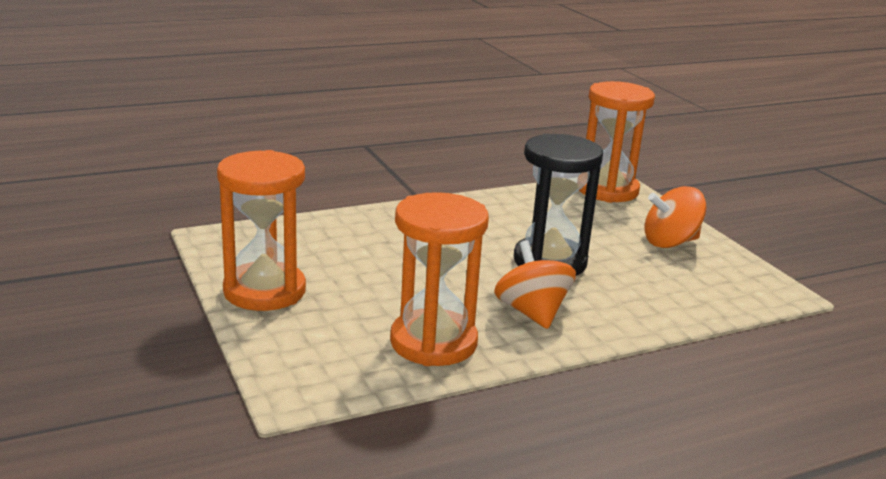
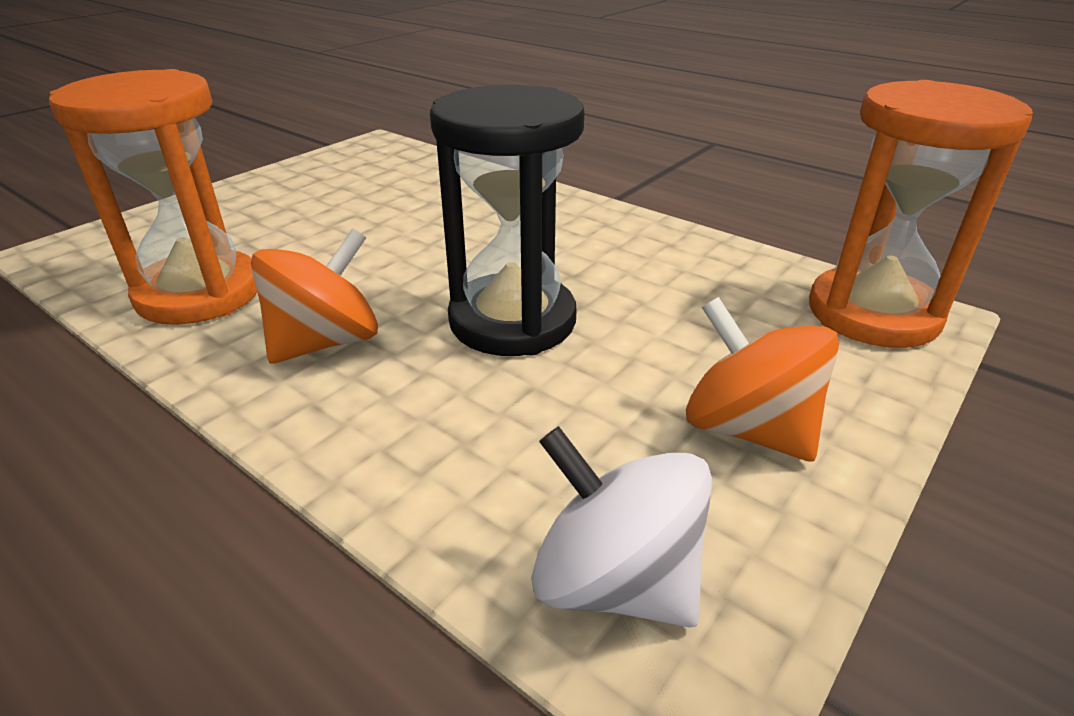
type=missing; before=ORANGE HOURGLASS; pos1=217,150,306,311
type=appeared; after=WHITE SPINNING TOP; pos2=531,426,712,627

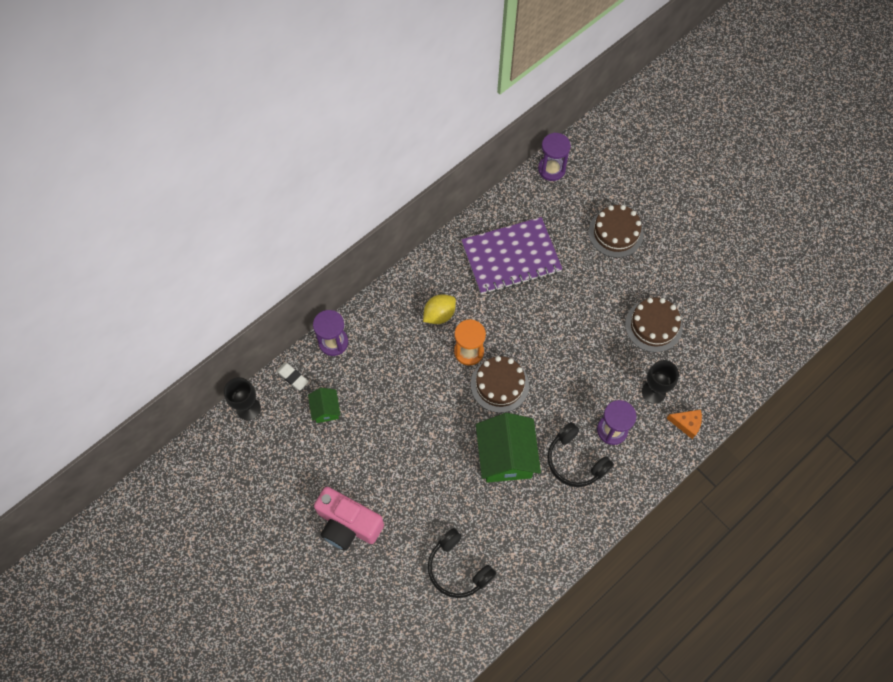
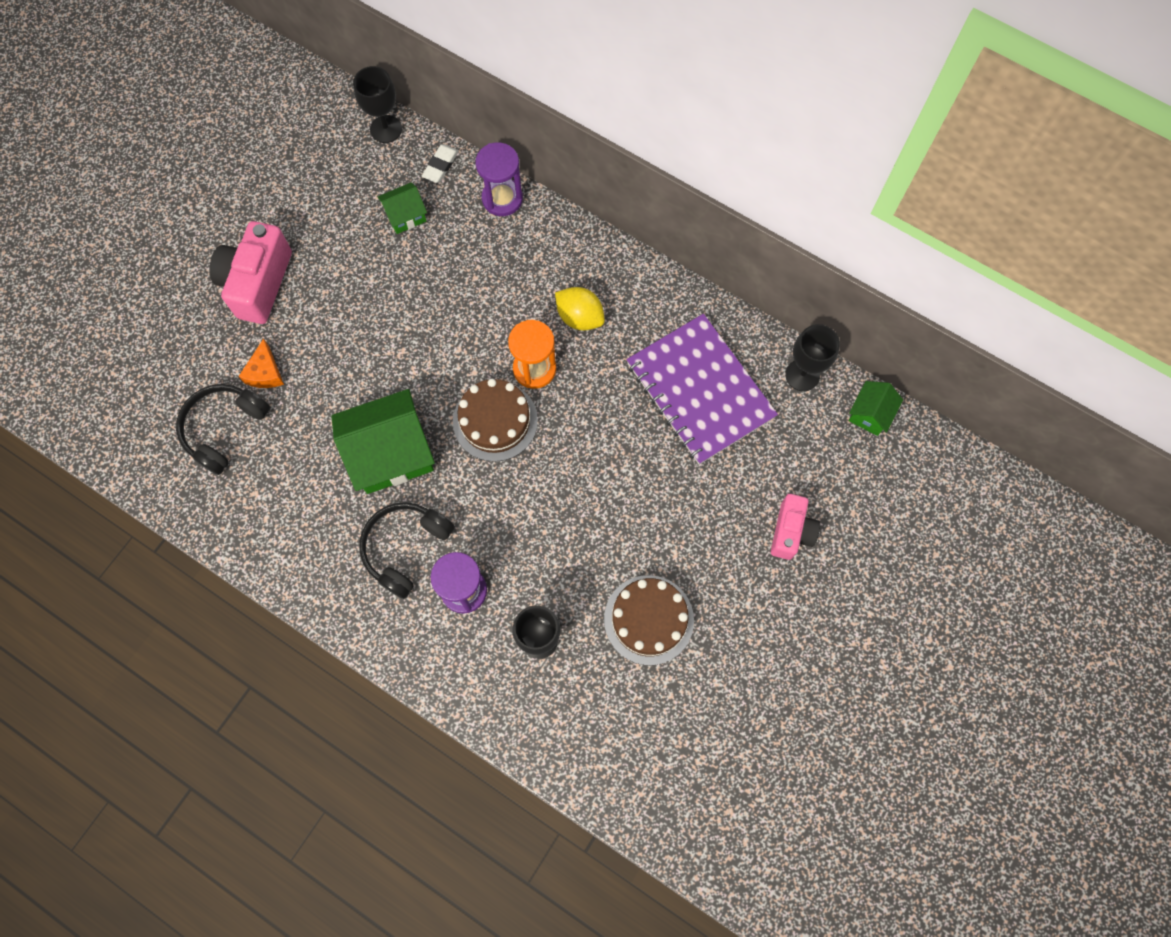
type=exchanged; before=PURPLE HOURGLASS; after=GREEN HOUSE; pos1=538,133,571,181; pos2=849,381,903,436
type=exchanged; before=BROWN CAKE; after=PINK CAMERA; pos1=589,205,644,258; pos2=771,494,820,560
type=relocated; before=ORANGE CHEESE; pos1=666,409,702,439; pos2=238,338,284,388
type=appeared; after=BLACK GOBLET; pos2=785,324,840,391

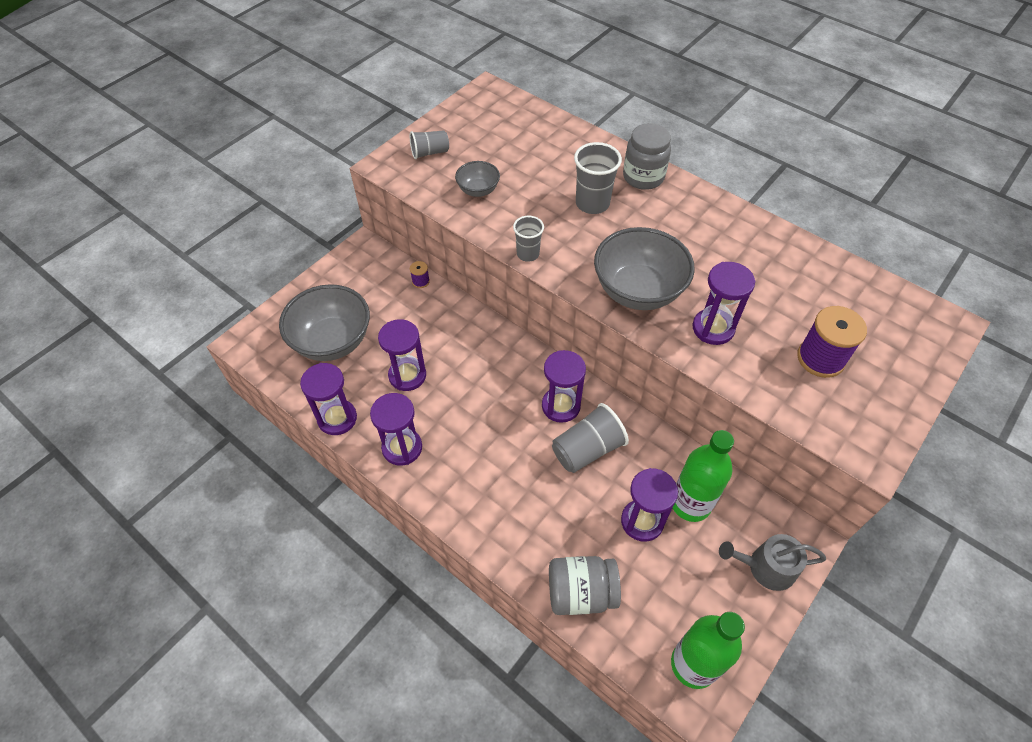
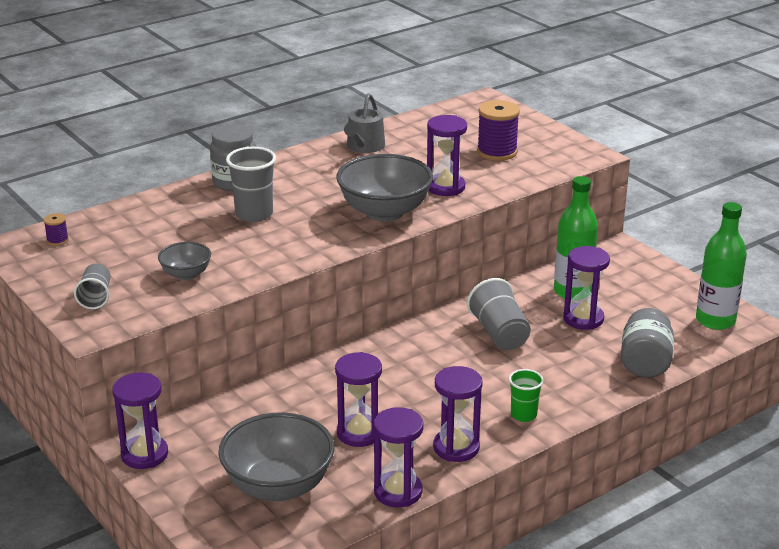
type=relocated; before=PURPLE SPOOL; pos1=410,261,430,288; pos2=44,213,69,246
type=missing; before=GREY CUP; pos1=513,216,544,262
type=relocated; before=PURPLE HOURGLASS; pos1=542,350,586,423; pos2=113,373,168,469
type=relocated; before=GREY WATERING CAN; pos1=719,534,826,591; pos2=344,93,385,153
type=appeared; after=GREEN CUP; pos2=509,369,544,422

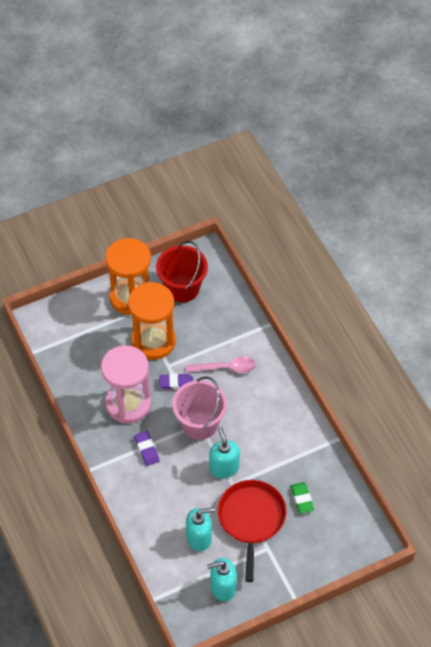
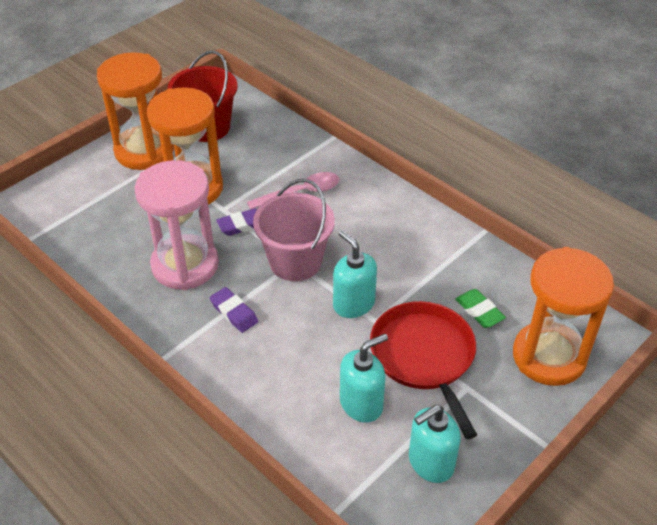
type=appeared; after=ORANGE HOURGLASS; pos2=513,247,614,386

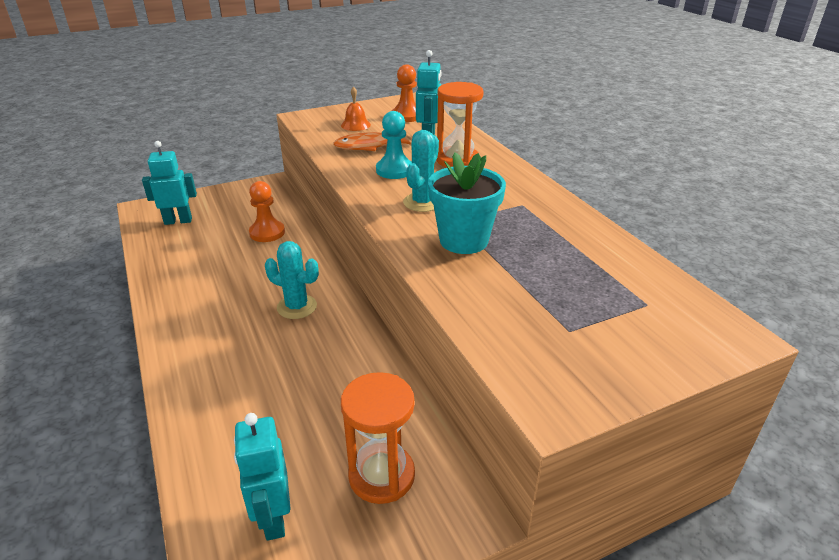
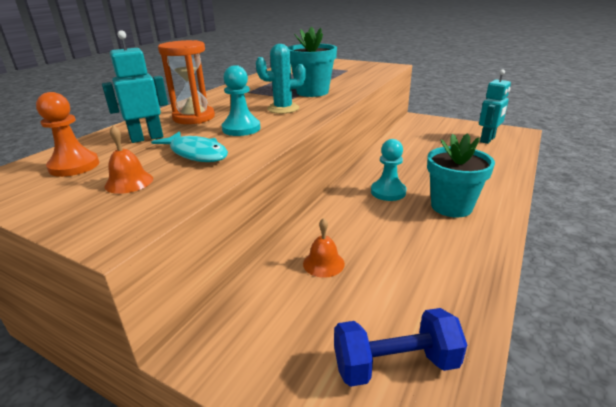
type=exchanged; before=TURQUOISE ROBOT; after=BLUE DUMBBELL; pos1=142,141,197,225; pos2=334,308,467,387
type=exchanged; before=ORANGE PAWN; after=ORANGE BELL; pos1=249,181,285,242; pos2=303,218,345,278
type=exchanged; before=TURQUOISE CACTUS; after=TURQUOISE PAWN; pos1=265,241,319,319; pos2=371,139,407,201
type=colour; before=ORANGE FISH; after=TURQUOISE FISH; pos1=333,132,411,151; pos2=151,131,228,162
type=missing; before=ORANGE HOURGLASS; pos1=341,372,415,504
type=appeared; after=TURQUOISE FLOWER POT; pos2=427,133,495,217

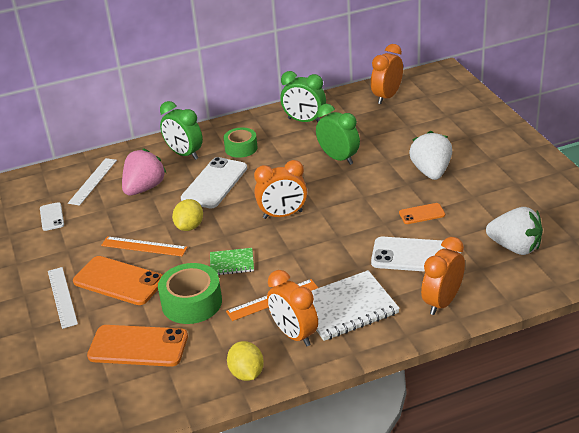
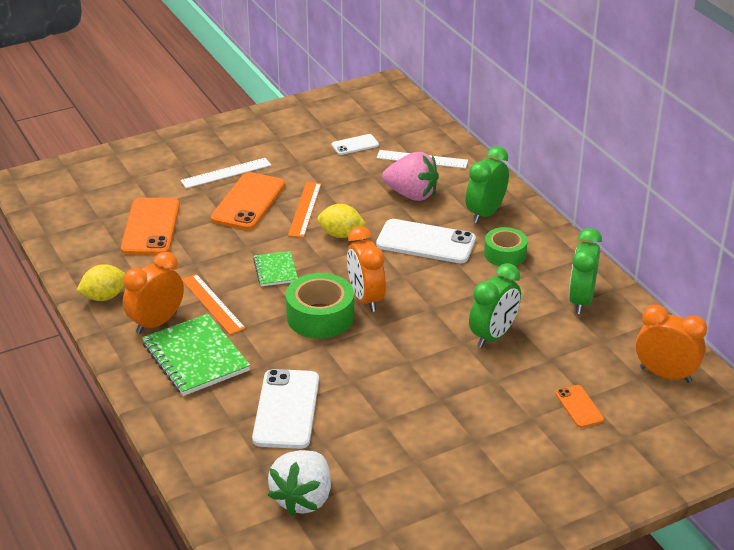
type=relocated; before=GREEN TAPE; pos1=158,263,222,324; pos2=286,273,354,339
type=colour; before=WHITE NOTEBOOK; after=GREEN NOTEBOOK; pos1=311,270,400,341; pos2=142,314,251,396
type=relocated; before=ORANGE PHONE; pos1=399,203,445,224; pos2=555,385,604,428
type=missing; before=WHITE STRAWBERRY; pos1=409,131,452,180
type=missing; before=ORANGE CLOCK; pos1=421,237,465,315

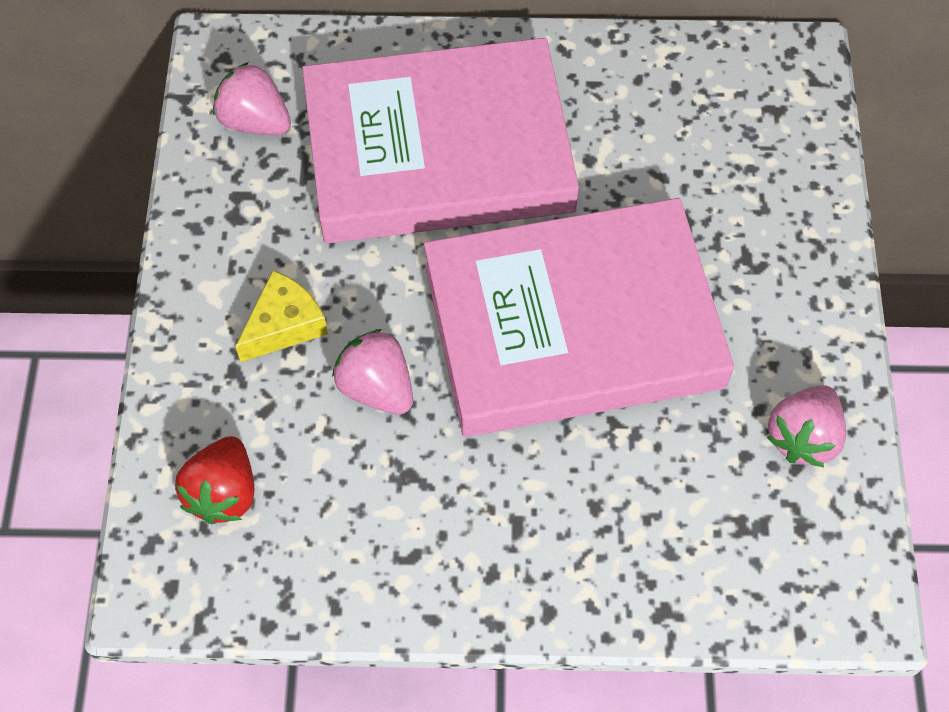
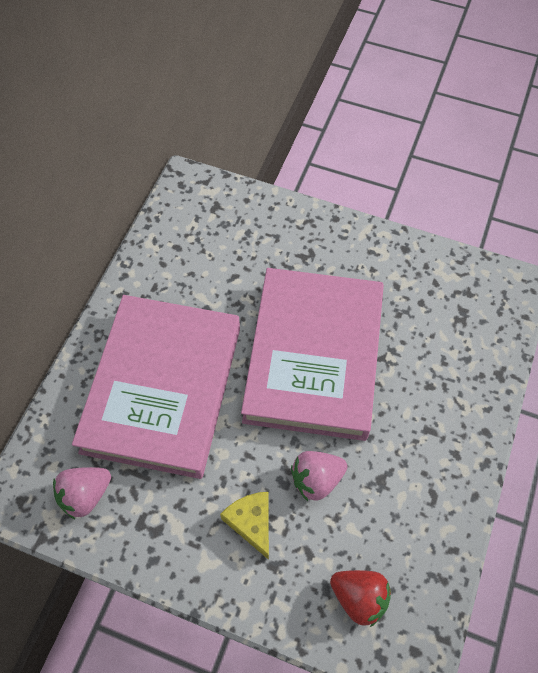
type=missing; before=PINK STRAWBERRY; pos1=767,385,846,467

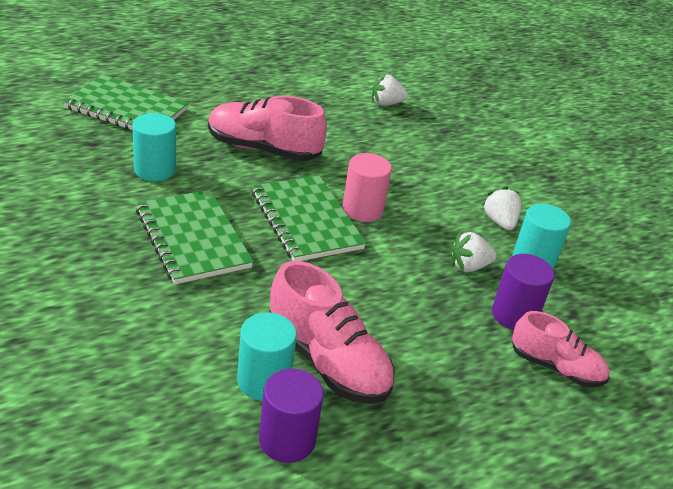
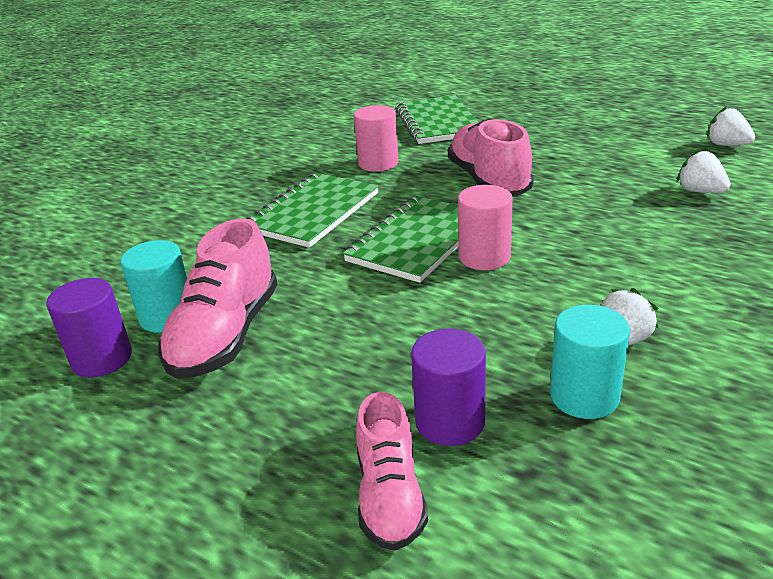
type=colour; before=TURQUOISE CYLINDER; after=PINK CYLINDER; pos1=132,113,176,181; pos2=354,105,399,171
type=relocated; before=WHITE STRAWBERRY; pos1=450,232,497,272; pos2=707,106,755,146

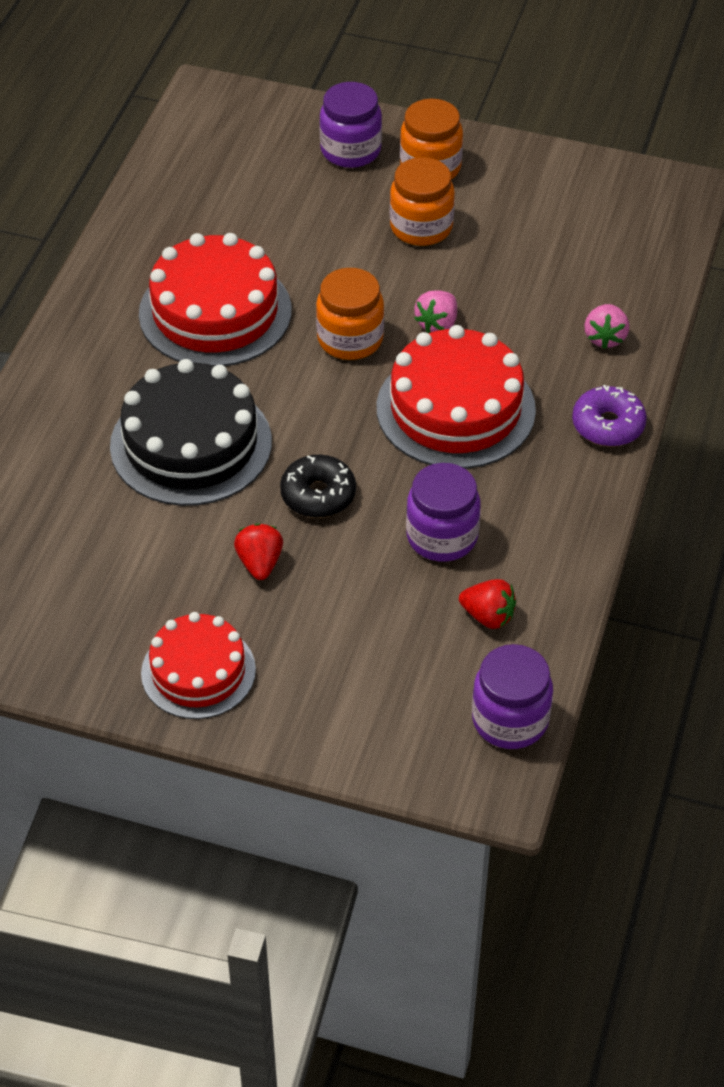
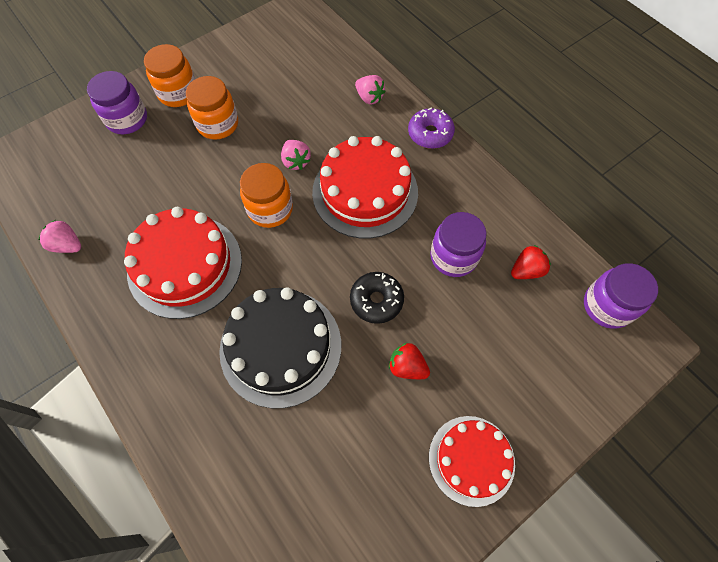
type=appeared; after=PINK STRAWBERRY; pos2=38,220,81,253

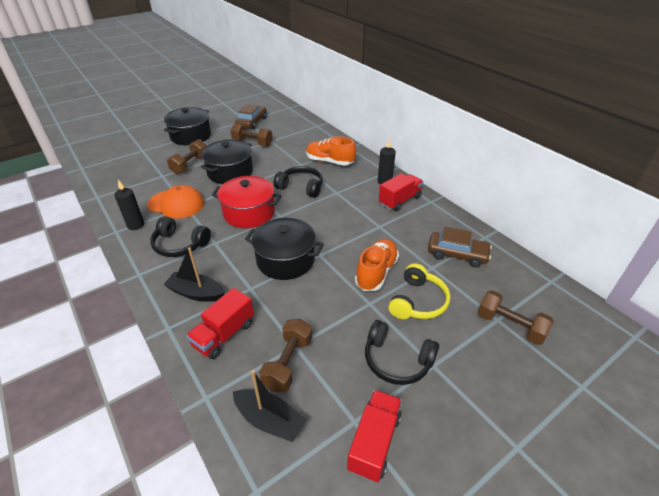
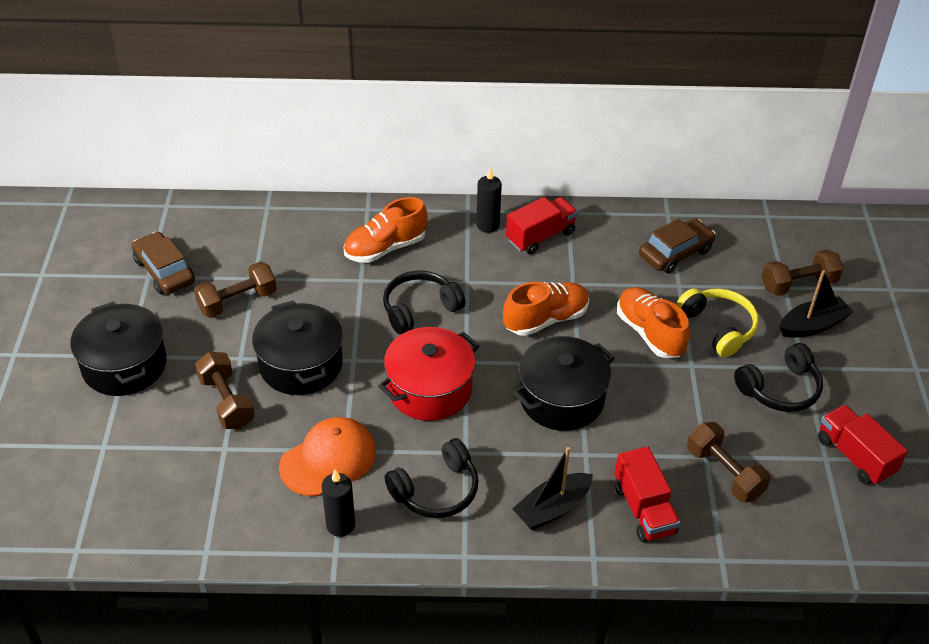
type=relocated; before=BLACK BOAT; pos1=233,370,307,442; pos2=779,270,853,338
type=spun; before=RED TRUCK; pos1=379,173,423,211; pos2=506,197,578,255; turn=60
type=appeared; after=ORANGE SHOE; pos2=503,282,590,336

